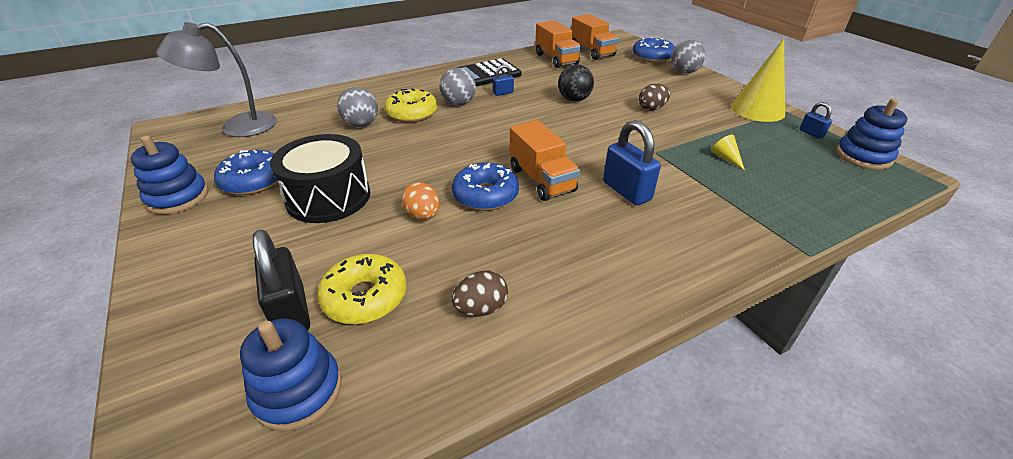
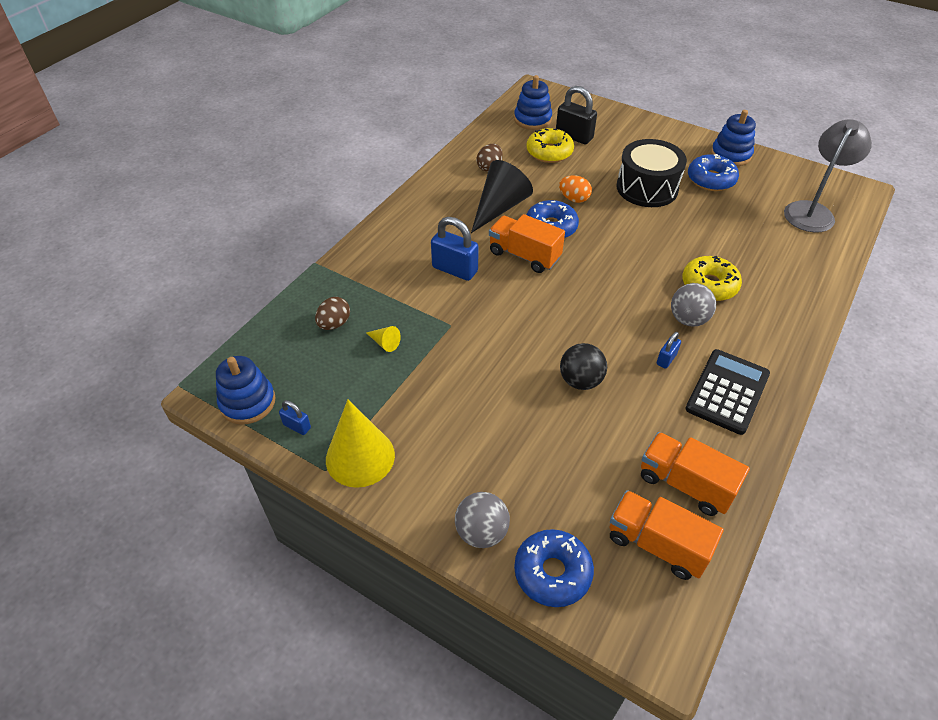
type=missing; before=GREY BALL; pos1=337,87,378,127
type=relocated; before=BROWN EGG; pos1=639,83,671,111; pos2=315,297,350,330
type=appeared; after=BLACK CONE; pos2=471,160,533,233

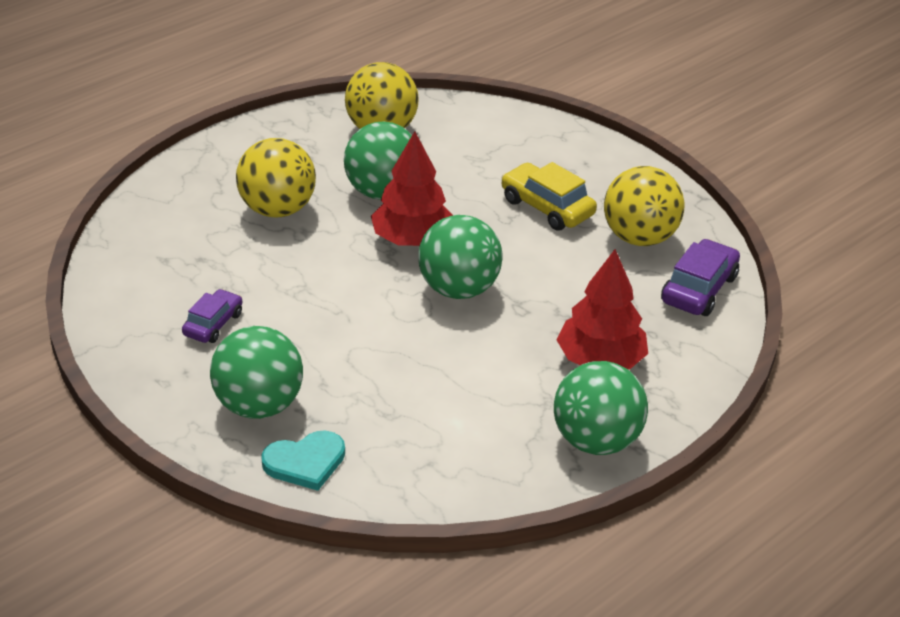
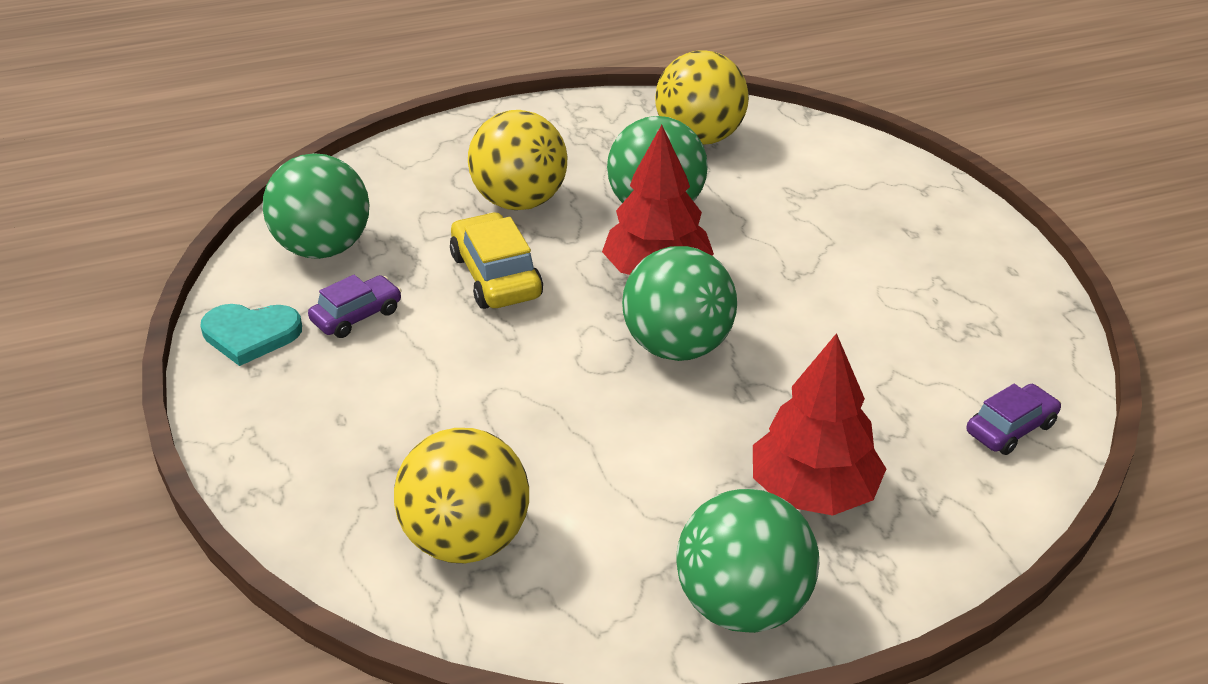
type=relocated; before=GREEN BALL; pos1=210,326,303,419; pos2=263,153,369,259
type=relocated; before=TURQUOISE HEART; pos1=261,430,345,491; pos2=200,304,302,366
type=relocated; before=YELLOW CAR; pos1=501,162,597,231; pos2=450,212,543,309
type=relocated; before=YELLOW BALL; pos1=604,166,684,246; pos2=394,428,529,563
type=size; before=PURPLE CAR; pos1=661,239,740,316; pos2=966,384,1061,455; scale=0.65

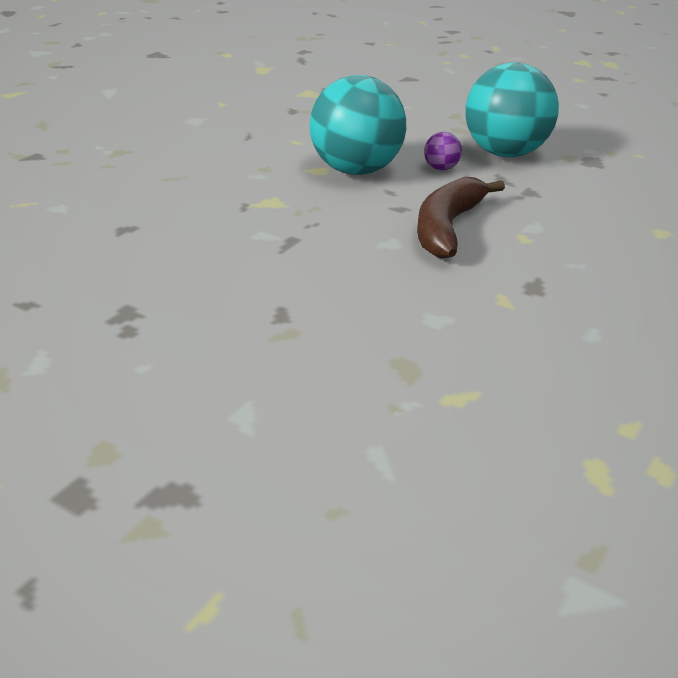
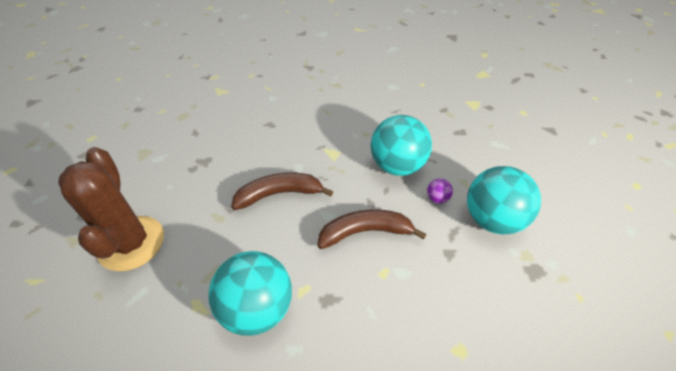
type=appeared; after=BROWN CACTUS; pos2=58,147,164,271
type=appeared; after=TURQUOISE BALL; pos2=208,251,292,336
type=appeared; after=BROWN BANANA; pos2=231,172,333,210

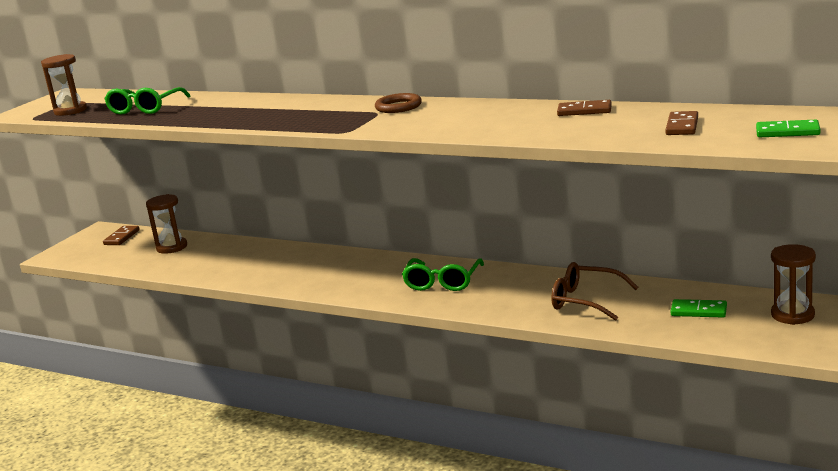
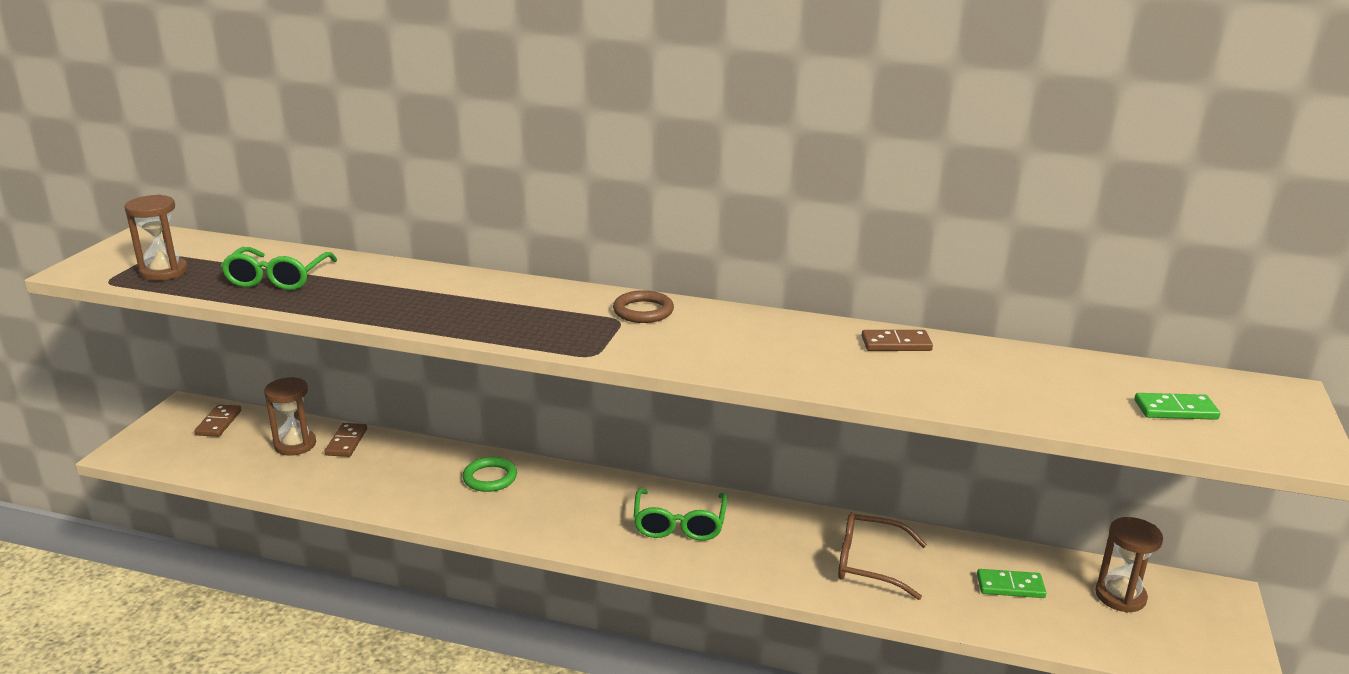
type=relocated; before=BROWN DOMINO; pos1=665,111,698,135; pos2=325,423,367,457
type=appeared; after=GREEN RING; pos2=463,457,517,492

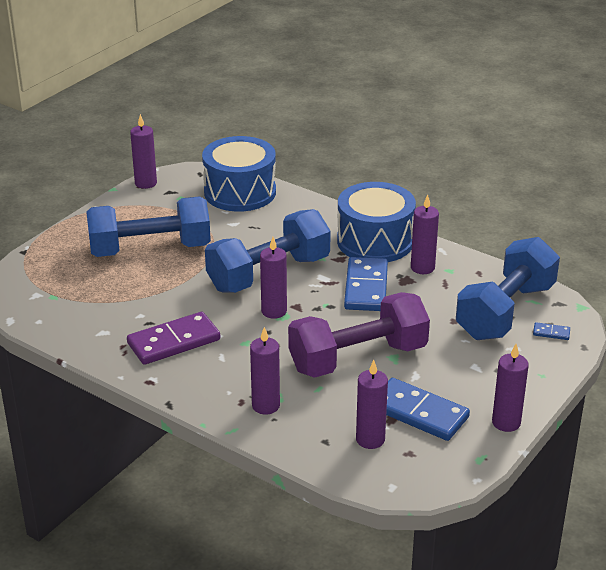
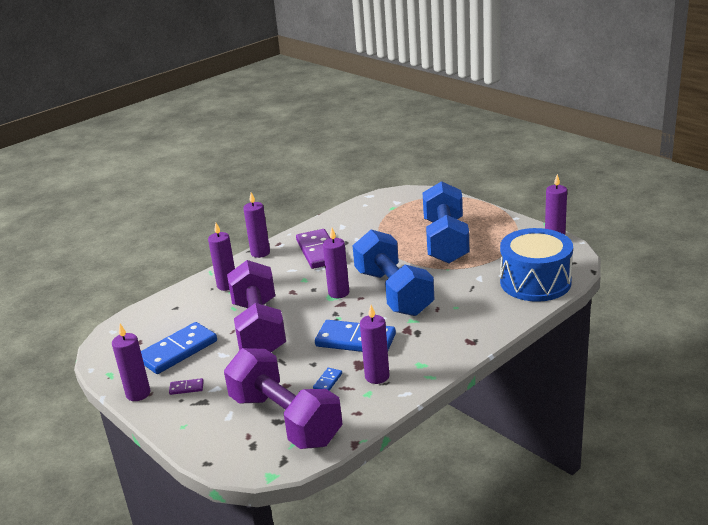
type=missing; before=BLUE DRUM; pos1=337,182,416,262
type=relocated; before=PURPLE CANDLE; pos1=356,360,388,449; pos2=243,192,270,258
type=colour; before=BLUE DUMBBELL; after=PURPLE DUMBBELL; pos1=456,237,560,340; pos2=224,348,343,449
type=relocated; before=BLUE DOMINO; pos1=533,322,570,340; pos2=313,368,342,391
type=appeared; after=PURPLE DOMINO; pos2=169,378,204,395

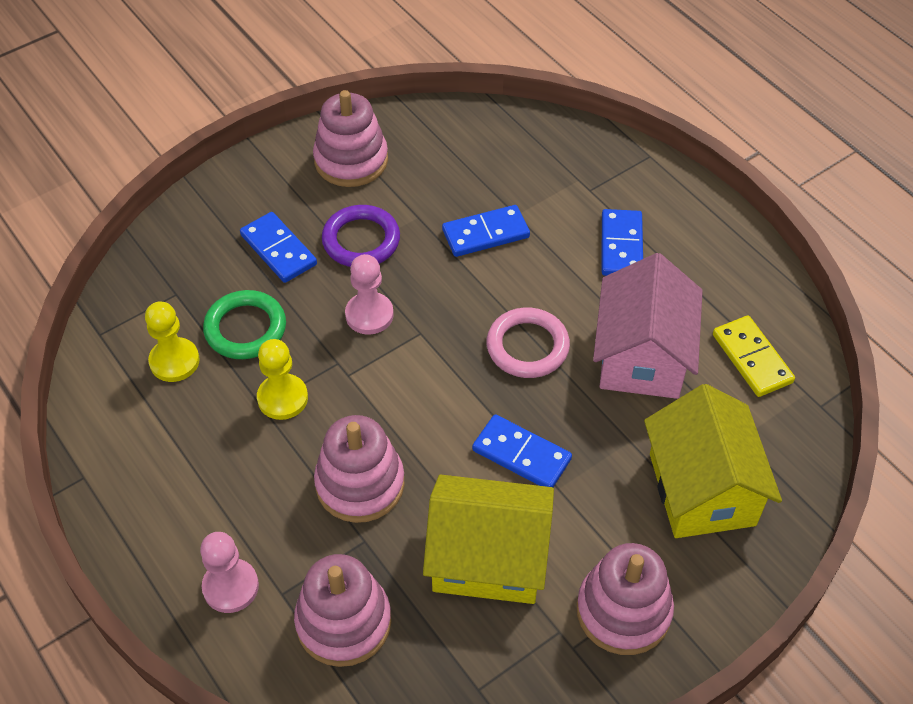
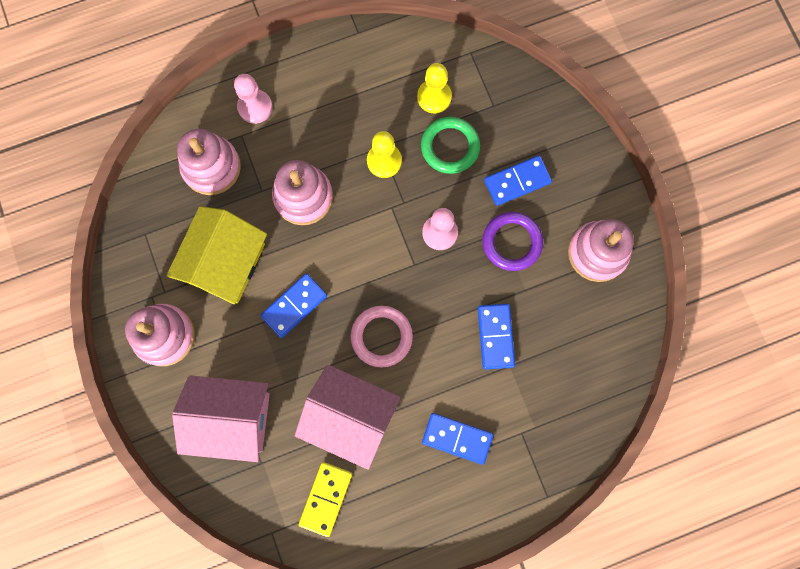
type=colour; before=YELLOW HOUSE; after=PINK HOUSE; pos1=644,384,782,538; pos2=172,375,270,462
type=spun; before=YELLOW DOMINO; pos1=713,316,795,397; pos2=299,462,352,537; turn=-60

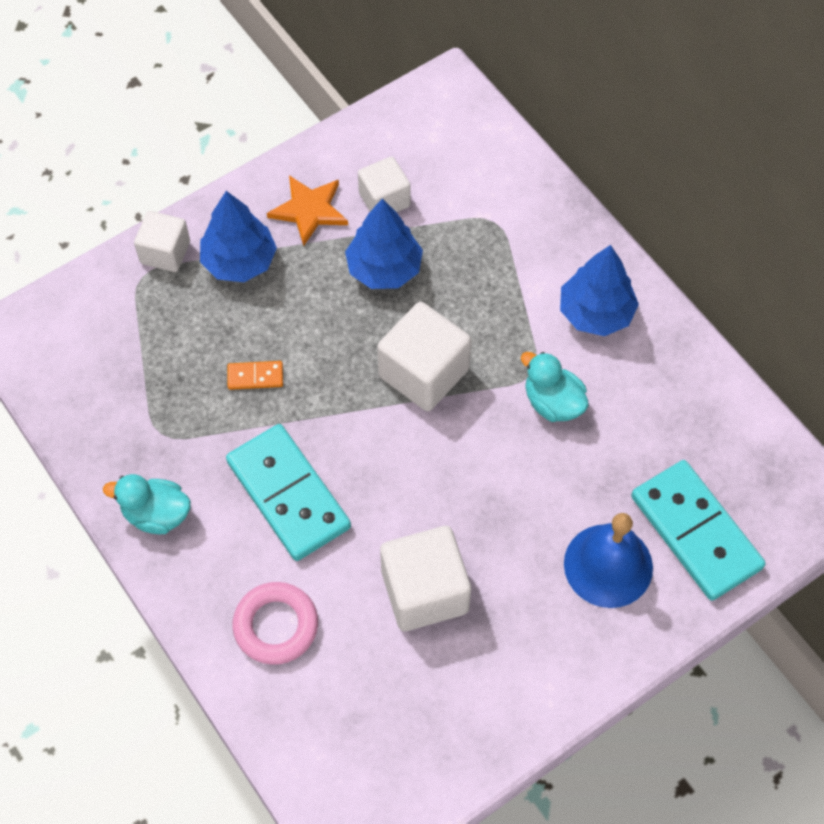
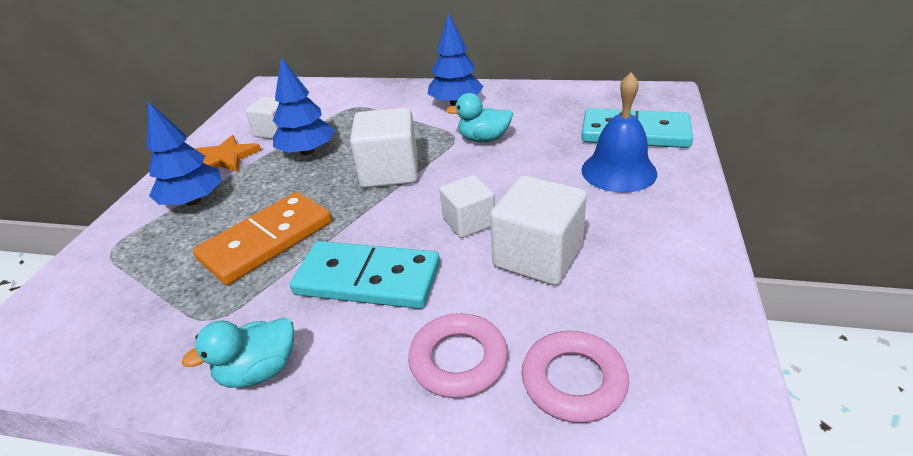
type=relocated; before=WHITE CUBE; pos1=134,211,190,272; pos2=440,175,495,238
type=size; before=ORANGE DOMINO; pos1=227,361,283,390; pos2=193,192,332,285; scale=2.34
type=appeared; after=PINK RING; pos2=522,331,629,423

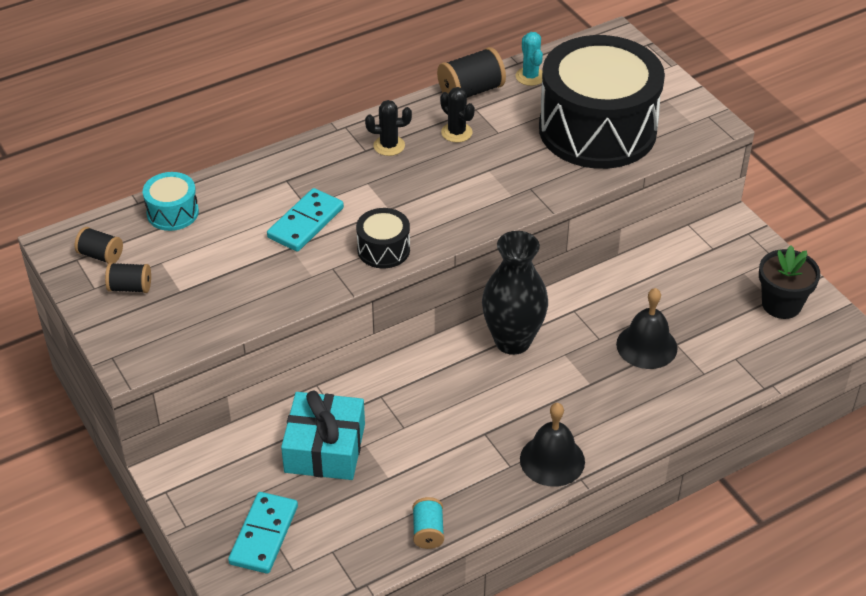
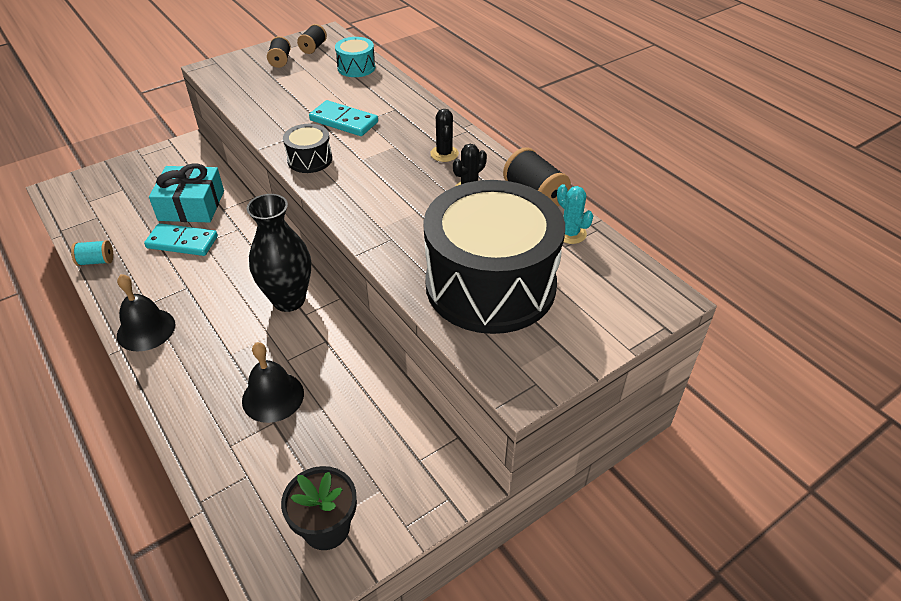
type=relocated; before=TURQUOISE DOMINO; pos1=228,492,298,574; pos2=144,223,218,256
type=spun; before=TURQUOISE CACTUS; pos1=516,32,543,86; pos2=557,184,594,244; turn=75

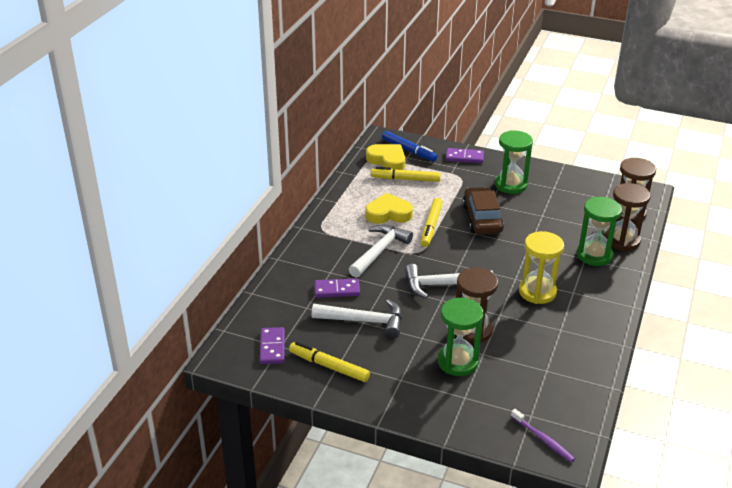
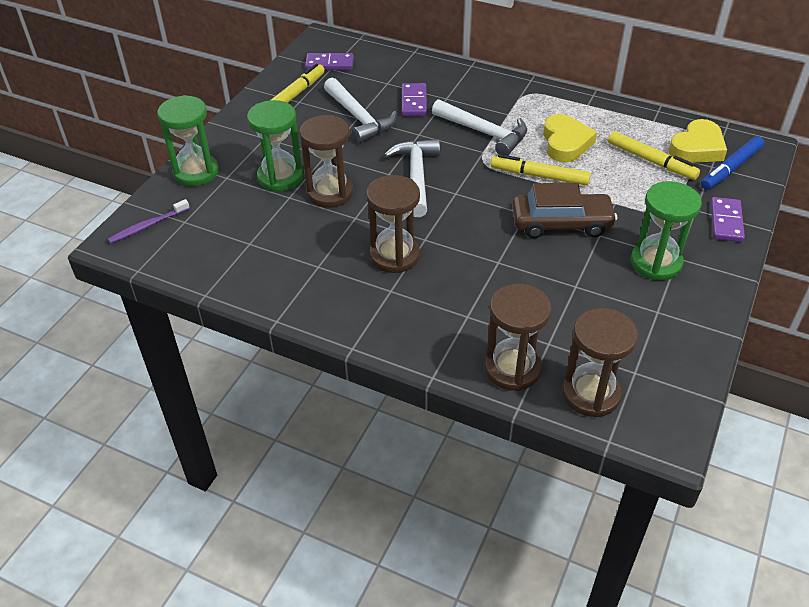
type=spun; before=WHITE HAMMER; pos1=312,299,402,338; pos2=324,78,397,143; turn=-45
type=spun; before=YELLOW MARKER; pos1=371,167,441,182; pos2=608,131,700,180; turn=120
type=colour; before=YELLOW HOURGLASS; after=BROWN HOURGLASS; pos1=519,231,564,304; pos2=366,175,420,273
type=relocated; before=GREEN HOURGLASS; pos1=577,197,622,266; pos2=157,95,219,186

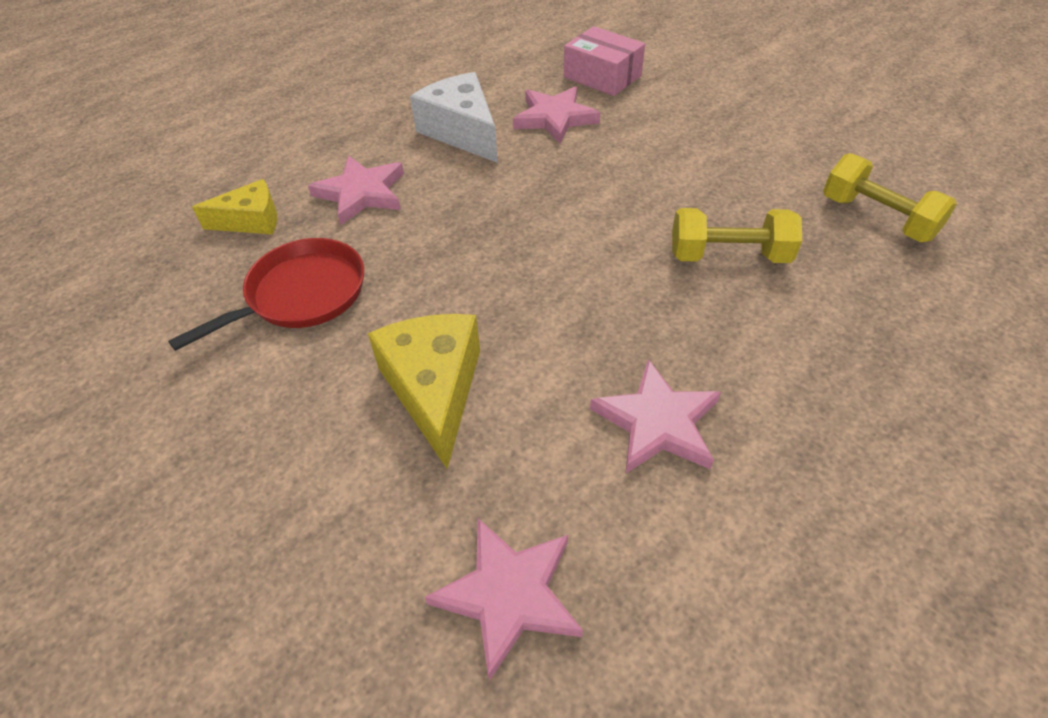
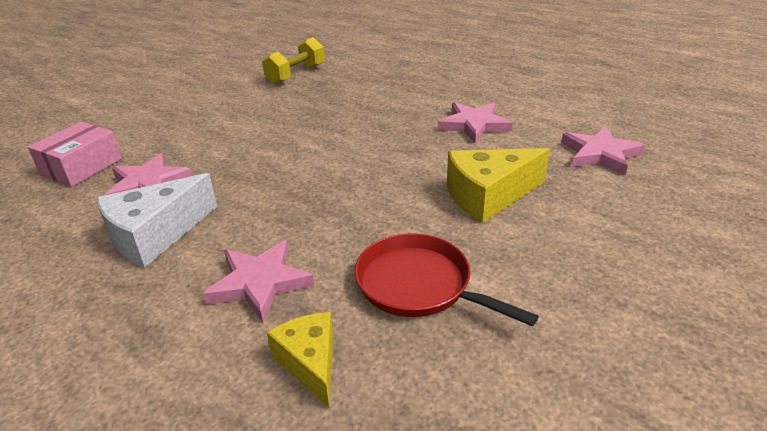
type=missing; before=YELLOW DUMBBELL; pos1=672,208,802,263

